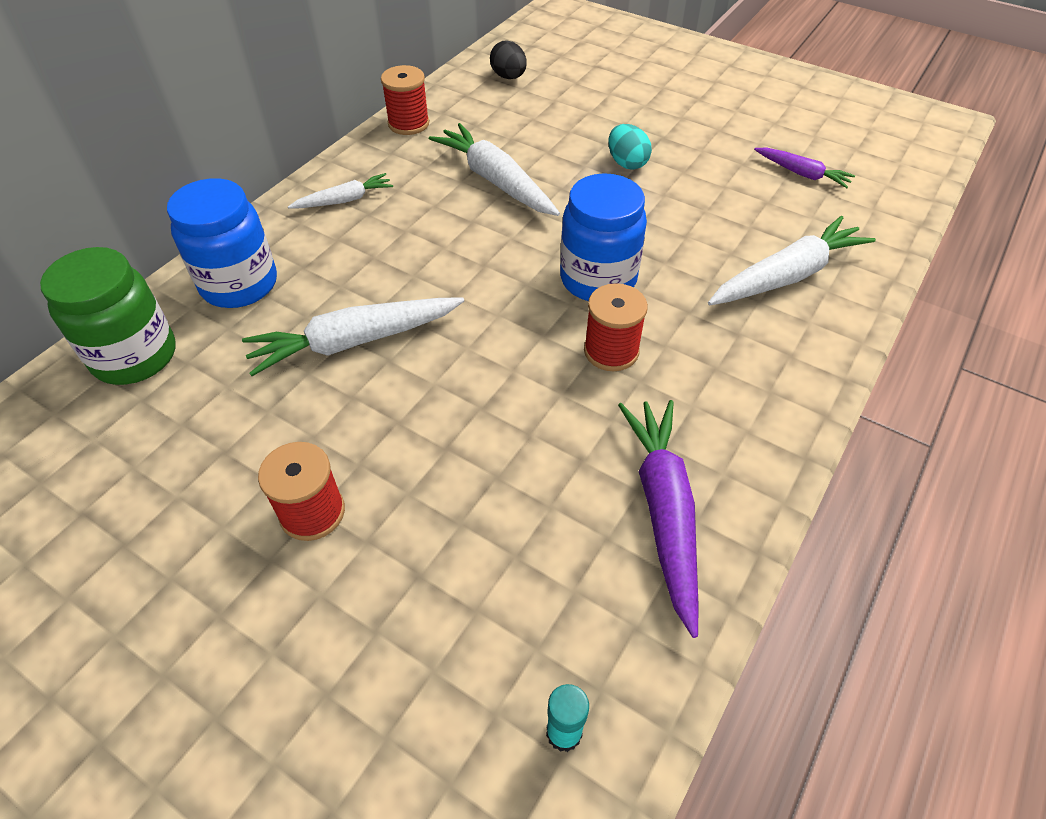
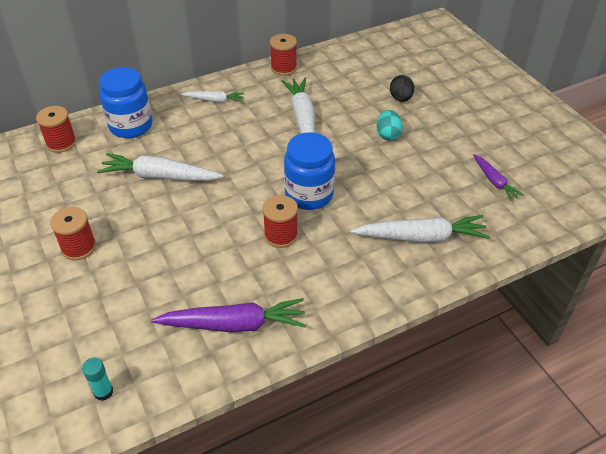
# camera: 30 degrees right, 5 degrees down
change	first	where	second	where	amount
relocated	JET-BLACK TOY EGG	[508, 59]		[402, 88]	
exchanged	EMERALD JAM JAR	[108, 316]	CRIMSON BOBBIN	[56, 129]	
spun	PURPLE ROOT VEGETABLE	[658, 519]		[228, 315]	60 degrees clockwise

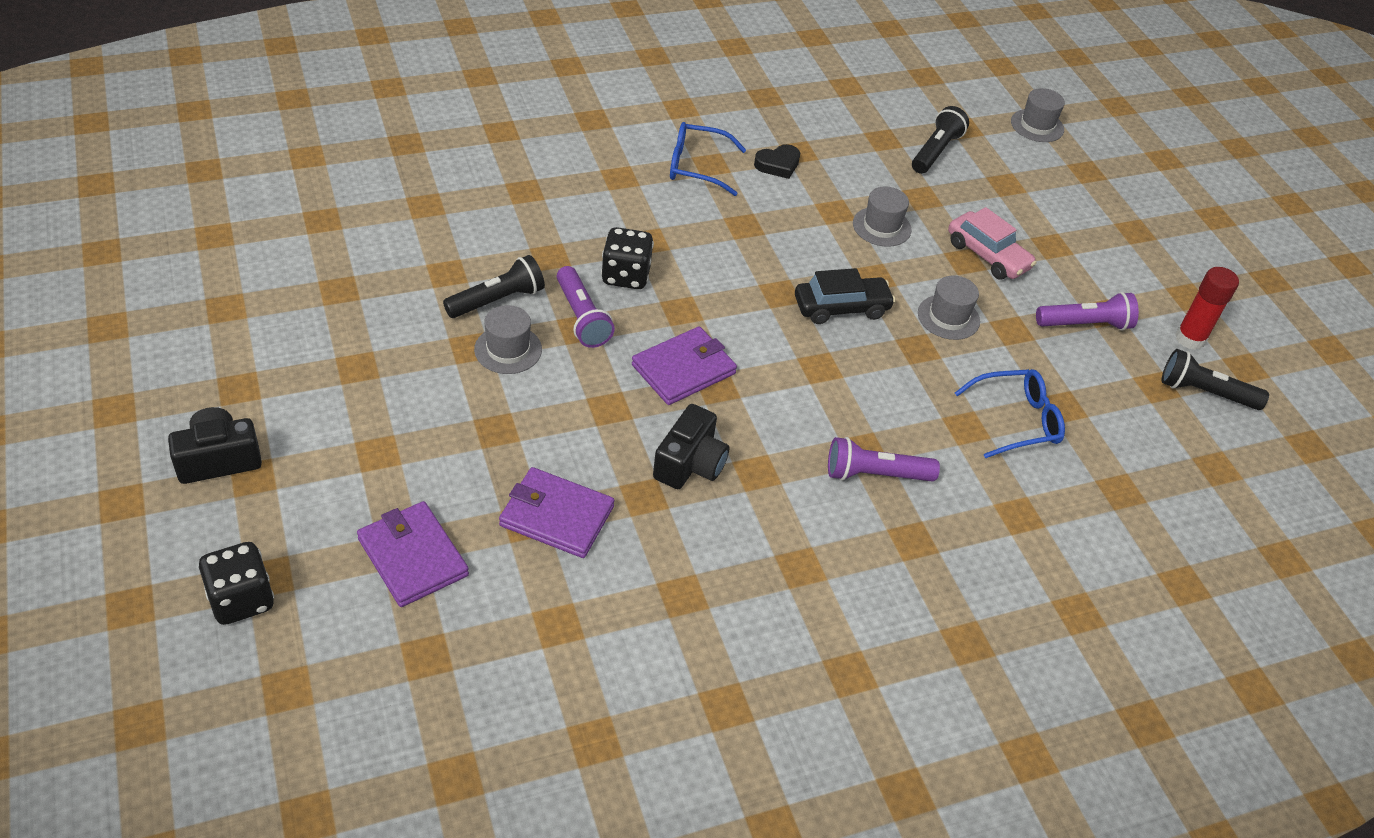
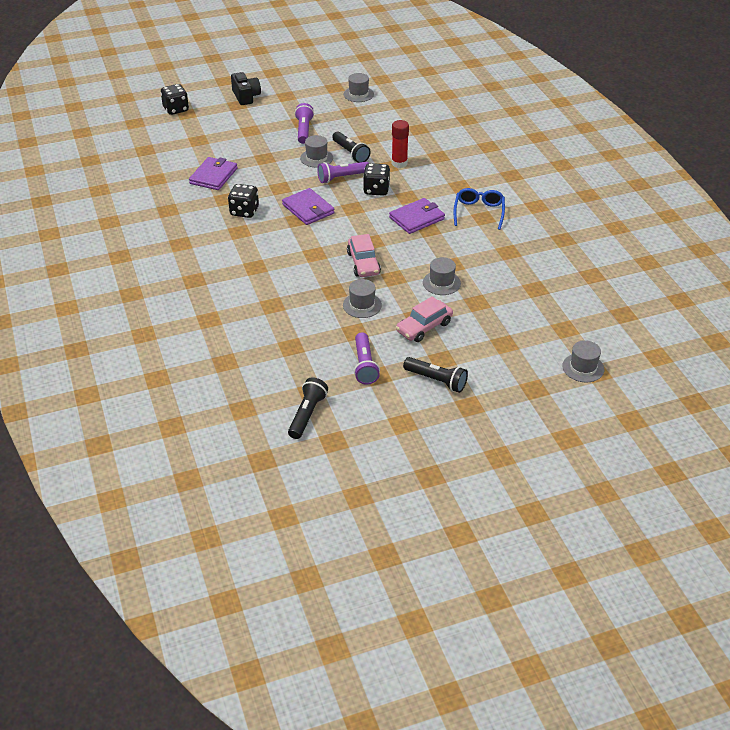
# camera: 95 degrees right, 5 degrees down
change	first	where	second	where	amount
missing	JET-BLACK HEART	[777, 161]			
missing	COBALT SPECTACLES	[1010, 413]			
appeared			GREY TOP HAT	[358, 87]	
relocated	PURPLE WALLET	[413, 554]		[417, 216]	
relocated	PURPLE POCKET TORCH	[884, 459]		[304, 123]	
relocated	JET-BLACK POCKET TORCH	[940, 140]		[435, 375]	
relocated	CRIMSON GLUE STICK	[1207, 308]		[400, 144]	
exchanged	JET-BLACK PHOTO CAMERA	[691, 446]	JET-BLACK DICE	[243, 201]	
colour	JET-BLACK AUTOMOBILE	[845, 296]	ROSY AUTOMOBILE	[364, 255]	

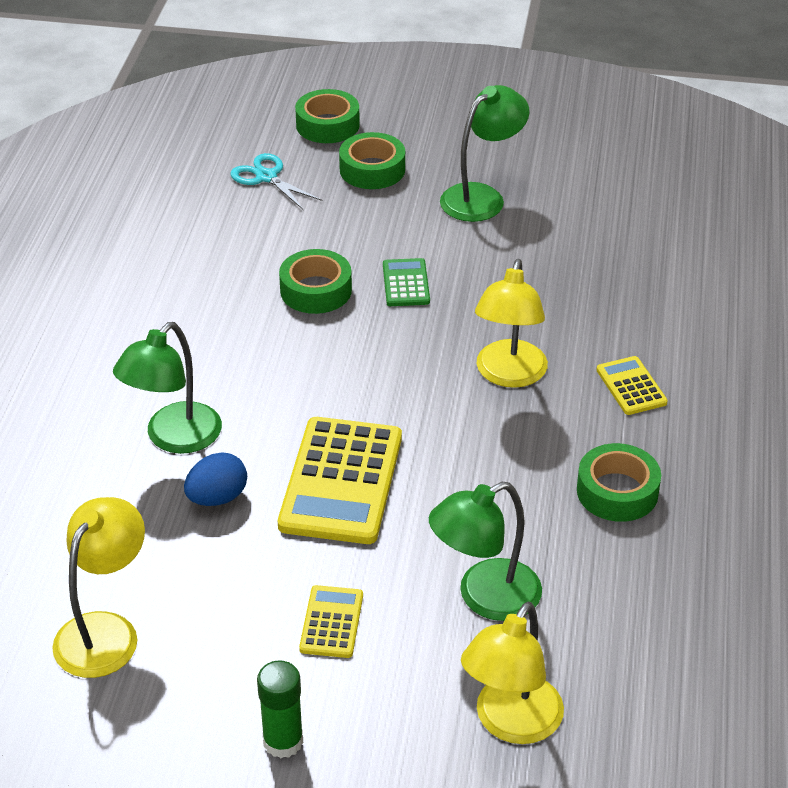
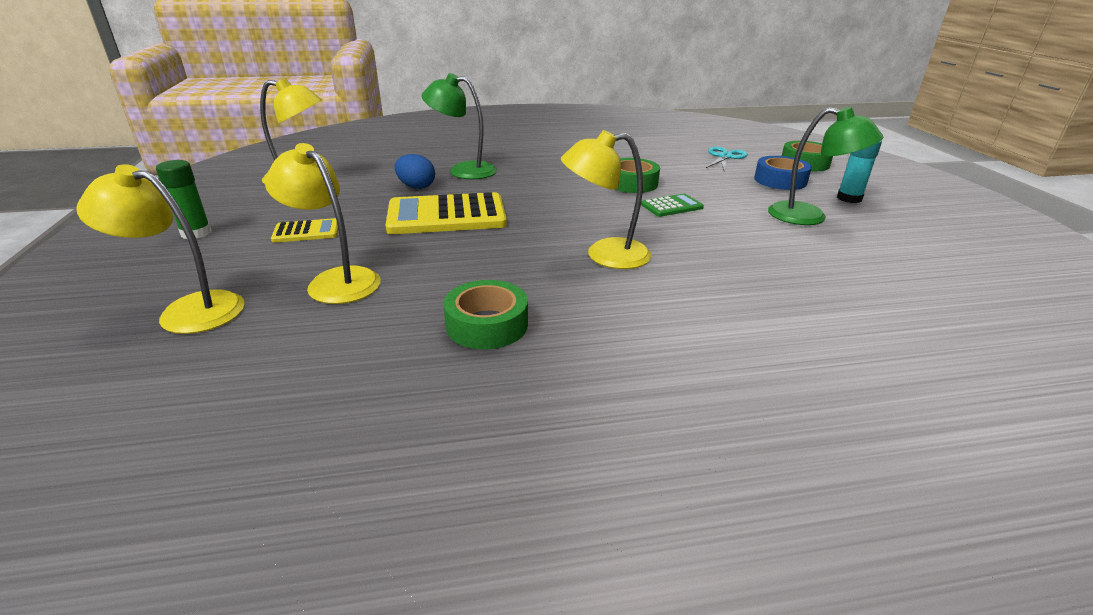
# camera: 70 degrees right, 10 degrees down
change	first	where	second	where	amount
missing	YELLOW CALCULATOR	[632, 385]			
appeared			TEAL GLUE STICK	[859, 171]	
colour	EMERALD ROLL OF TAPE	[372, 160]	COBALT ROLL OF TAPE	[783, 173]	
colour	EMERALD LAMP	[485, 551]	YELLOW LAMP	[323, 223]	

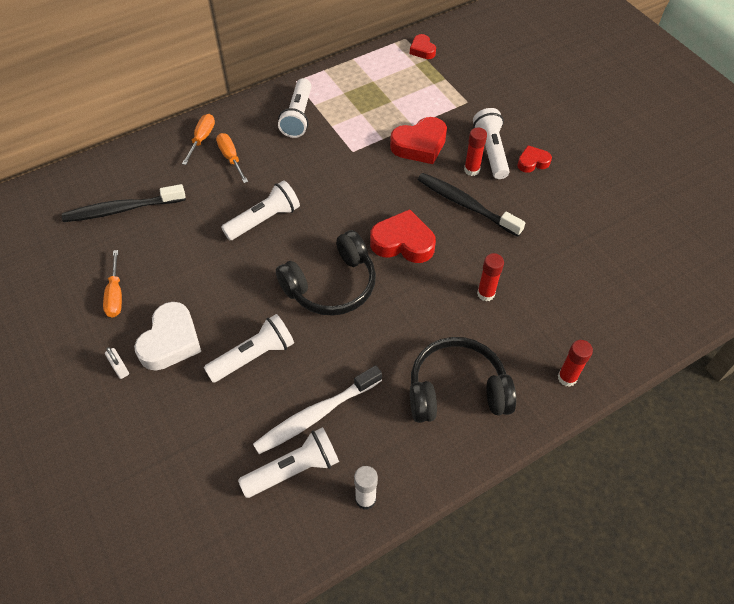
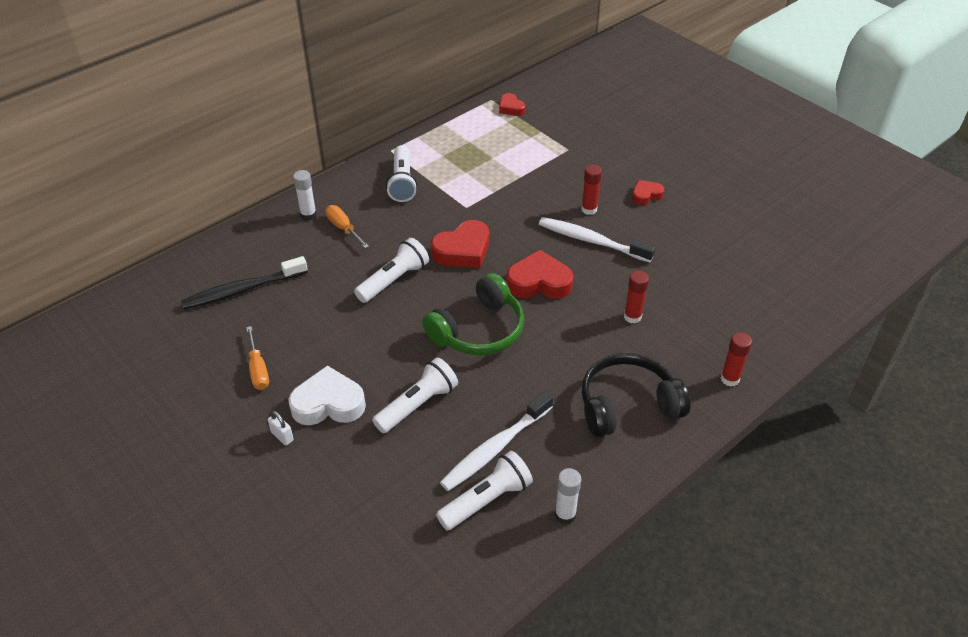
# camera: 10 degrees left, 10 degrees down
change	first	where	second	where	amount
missing	PURE WHITE POCKET TORCH	[491, 143]			
relocated	CRIMSON HEART	[418, 140]		[460, 244]	
exchanged	ORANGE-COLOURED FLAT SCREWDRIVER	[198, 139]	PURE WHITE GLUE STICK	[305, 195]	
colour	JET-BLACK HEADSET	[326, 273]	EMERALD HEADSET	[473, 314]	
colour	JET-BLACK DENTAL BRUSH	[471, 205]	PURE WHITE DENTAL BRUSH	[597, 239]	
spun	PURE WHITE HEART	[167, 336]		[327, 395]	105 degrees counterclockwise

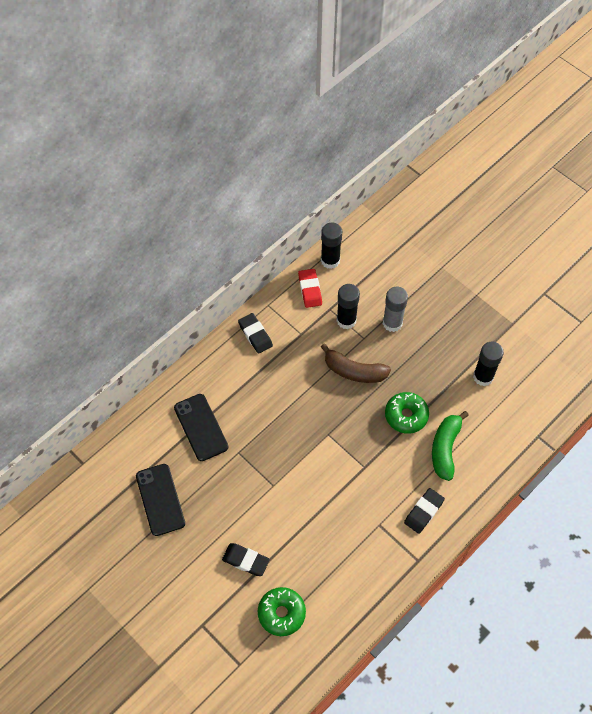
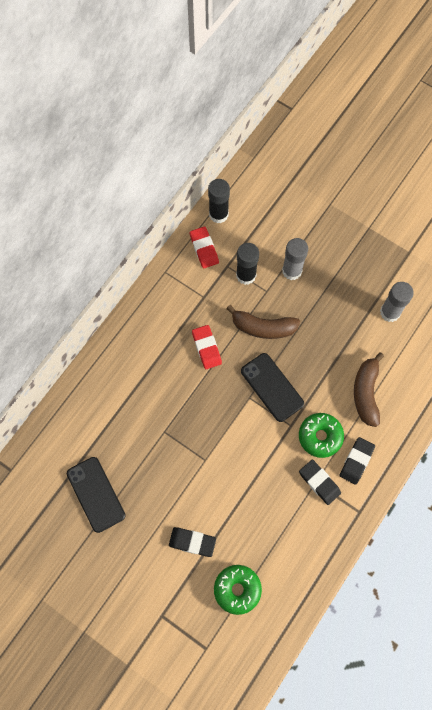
# camera: 10 degrees left, 10 degrees up
change	first	where	second	where	amount
appeared			CRIMSON GUM ERASER	[207, 347]	
relocated	JET-BLACK MOBILE PHONE	[201, 427]		[272, 387]	
relocated	JET-BLACK GUM ERASER	[255, 333]		[320, 482]	
relocated	EMERALD DONUT	[407, 413]		[321, 435]	
colour	EMERALD BANANA FRUIT	[450, 446]	DARK BROWN BANANA FRUIT	[369, 389]	
colour	JET-BLACK GLUE STICK	[488, 364]	GREY GLUE STICK	[397, 302]	

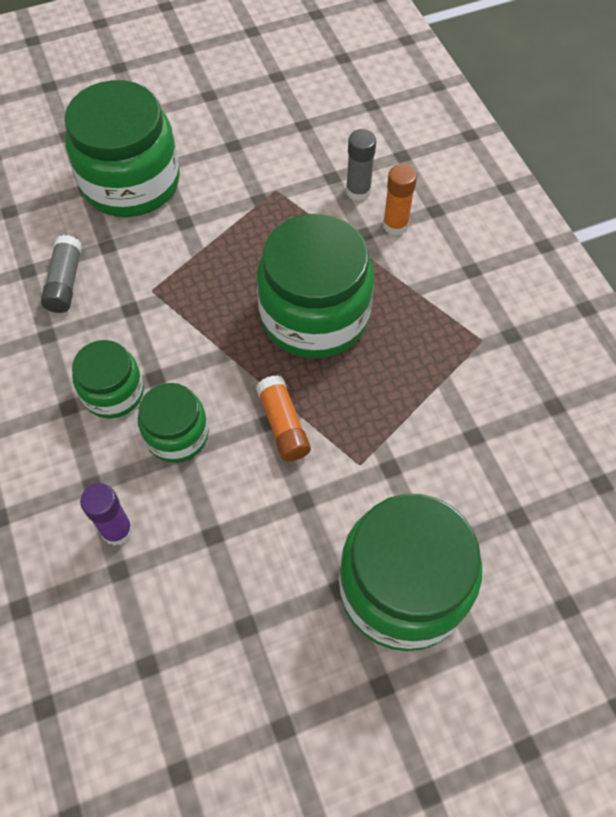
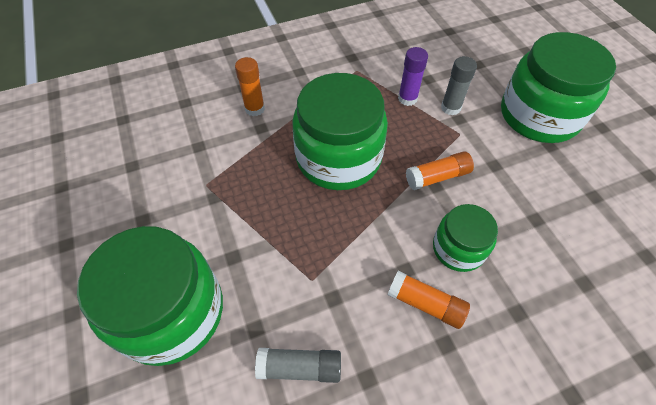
# camera: 90 degrees left, 5 degrees down
change	first	where	second	where	amount
relocated	PURPLE GLUE STICK	[106, 514]		[413, 76]	
relocated	GREY GLUE STICK	[361, 165]		[459, 85]	
exchanged	EMERALD JAM JAR	[108, 379]	ORANGE-COLOURED GLUE STICK	[428, 300]	

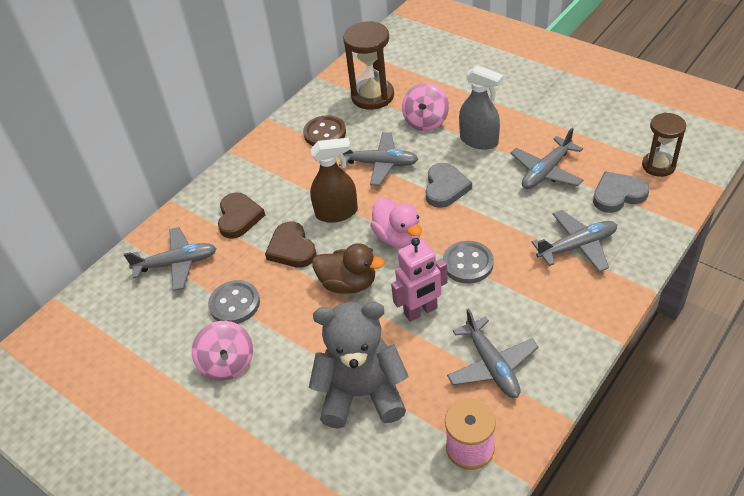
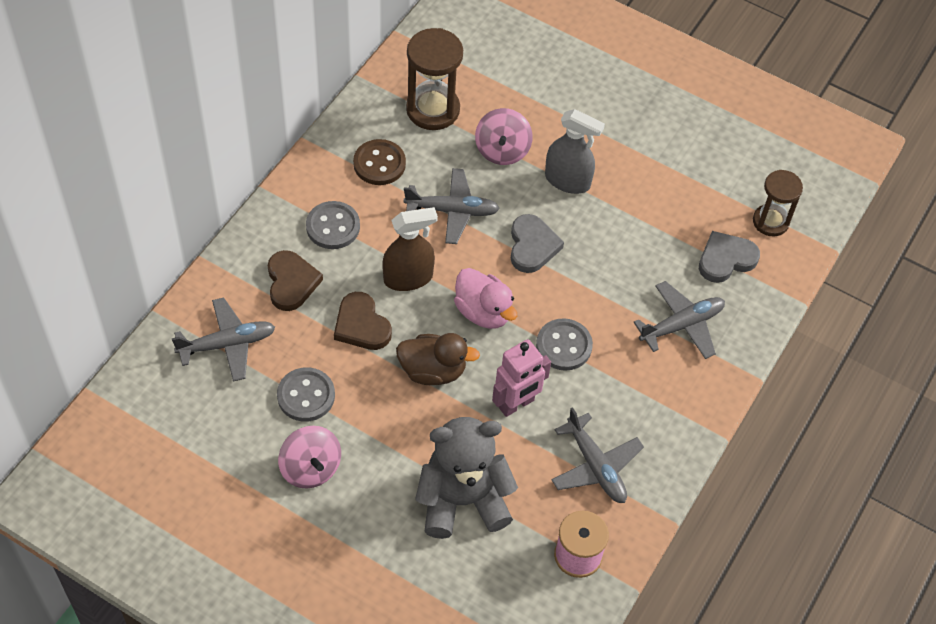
# camera: 15 degrees left, 10 degrees up
change	first	where	second	where	amount
missing	GREY TOY PLANE	[547, 158]			
appeared			GREY SHIRT BUTTON	[333, 225]	

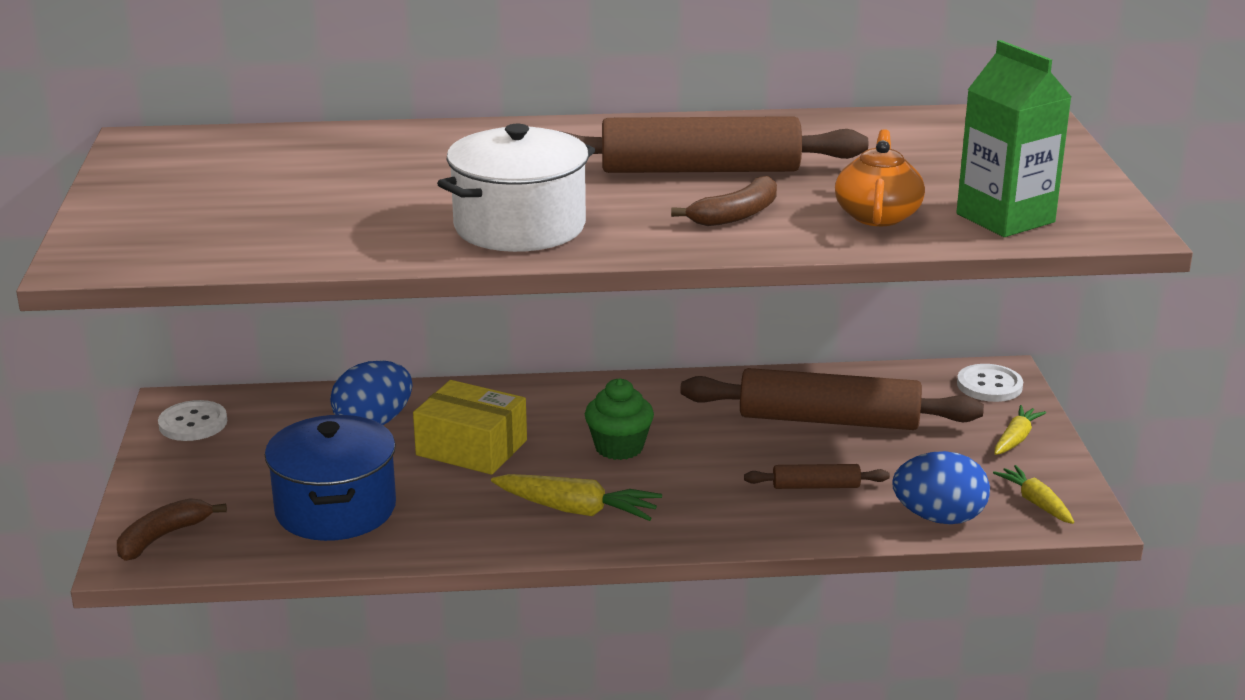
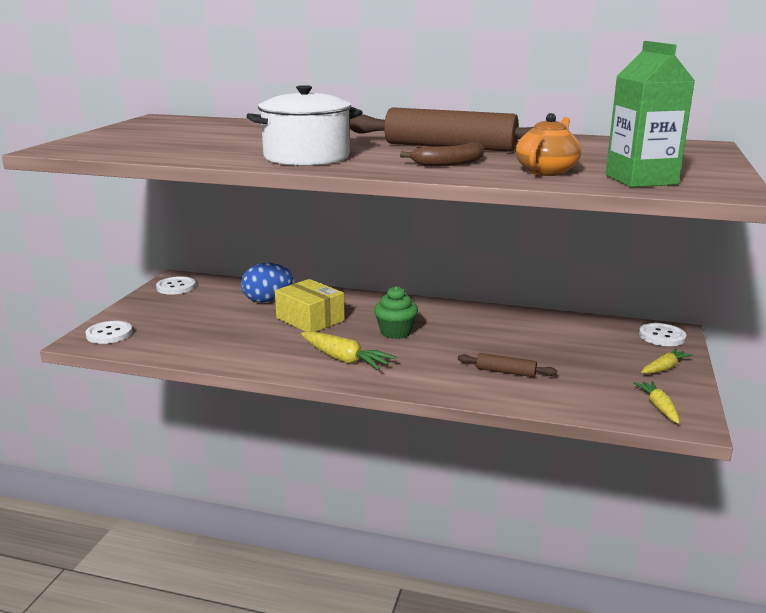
# camera: 20 degrees right, 5 degrees down
change	first	where	second	where	amount
missing	COBALT STOCKPOT	[330, 478]			
missing	DARK BROWN PASTRY ROLLER	[832, 399]			
missing	COBALT TOY EGG	[941, 487]			
exchanged	DARK BROWN BANANA FRUIT	[172, 529]	PURE WHITE SHIRT BUTTON	[109, 332]	

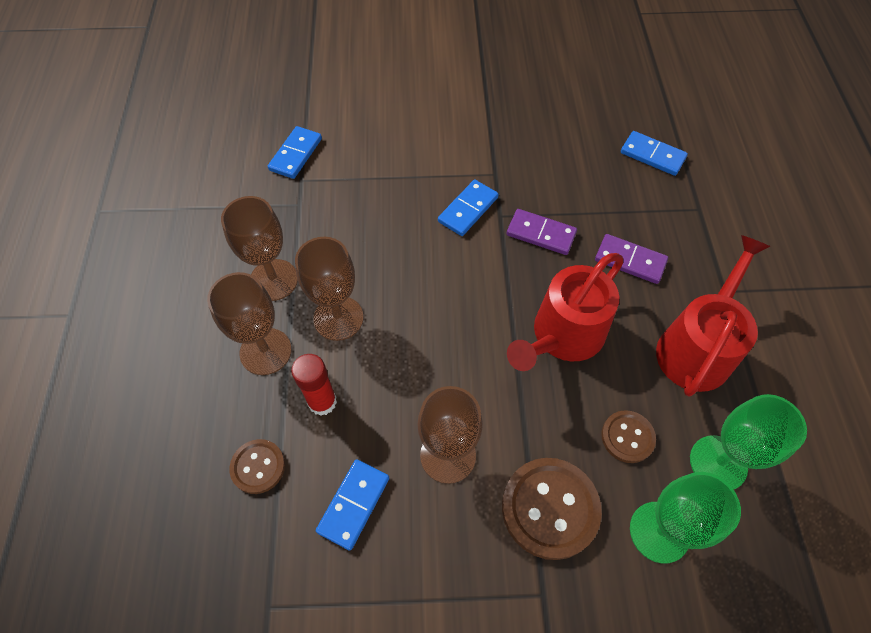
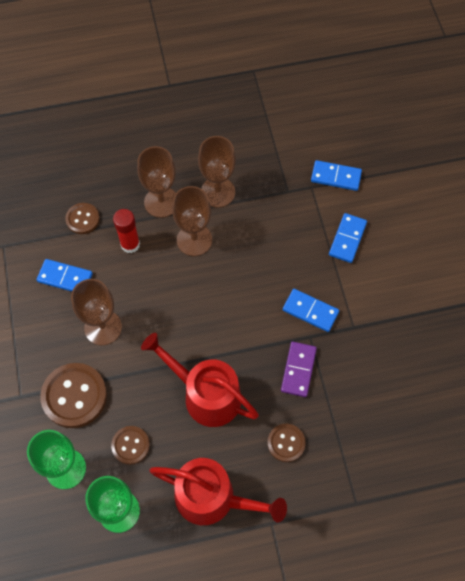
# camera: 80 degrees right, 5 degrees up
change	first	where	second	where	amount
relocated	COBALT DOMINO TILE	[654, 153]		[348, 238]	
exchanged	PURPLE DOMINO TILE	[631, 259]	DARK BROWN SHIRT BUTTON	[286, 443]	

